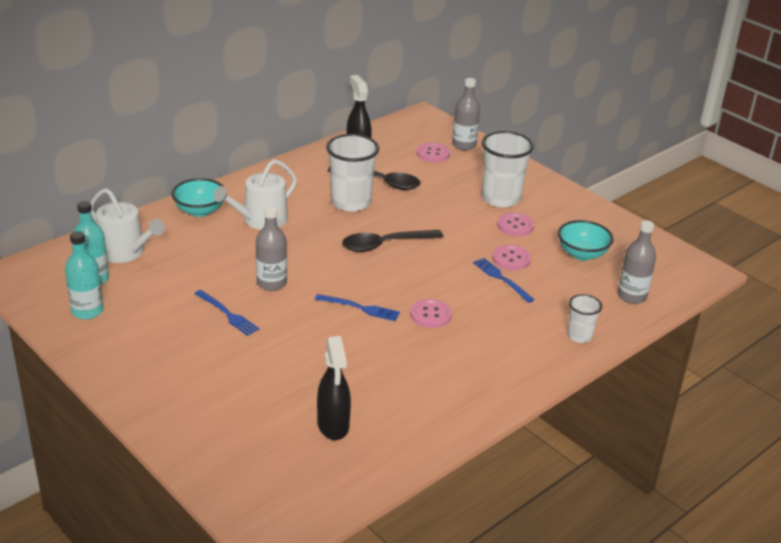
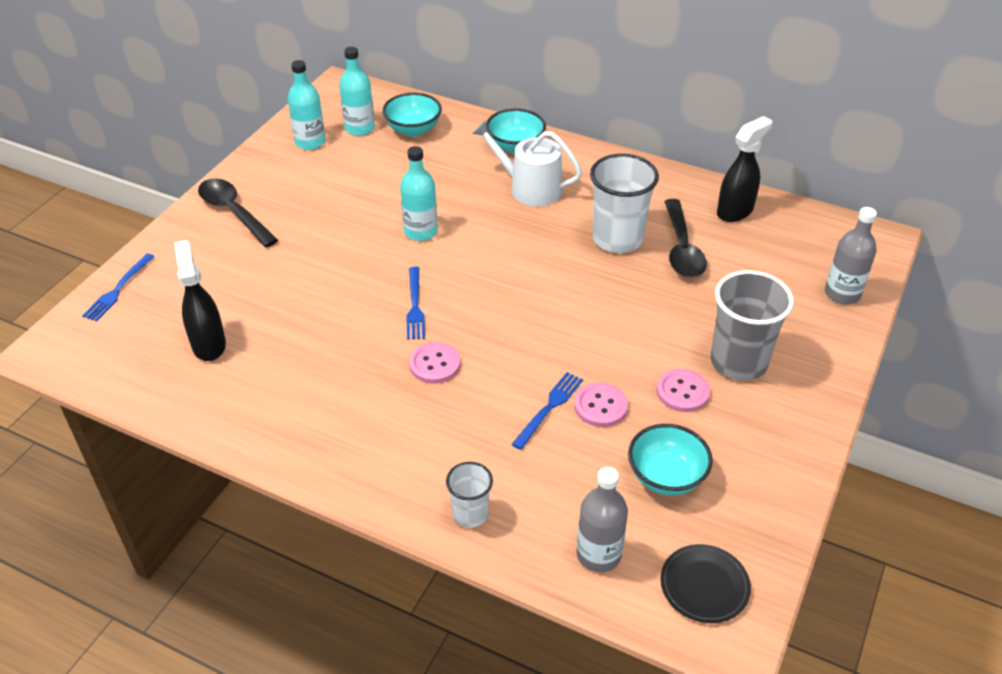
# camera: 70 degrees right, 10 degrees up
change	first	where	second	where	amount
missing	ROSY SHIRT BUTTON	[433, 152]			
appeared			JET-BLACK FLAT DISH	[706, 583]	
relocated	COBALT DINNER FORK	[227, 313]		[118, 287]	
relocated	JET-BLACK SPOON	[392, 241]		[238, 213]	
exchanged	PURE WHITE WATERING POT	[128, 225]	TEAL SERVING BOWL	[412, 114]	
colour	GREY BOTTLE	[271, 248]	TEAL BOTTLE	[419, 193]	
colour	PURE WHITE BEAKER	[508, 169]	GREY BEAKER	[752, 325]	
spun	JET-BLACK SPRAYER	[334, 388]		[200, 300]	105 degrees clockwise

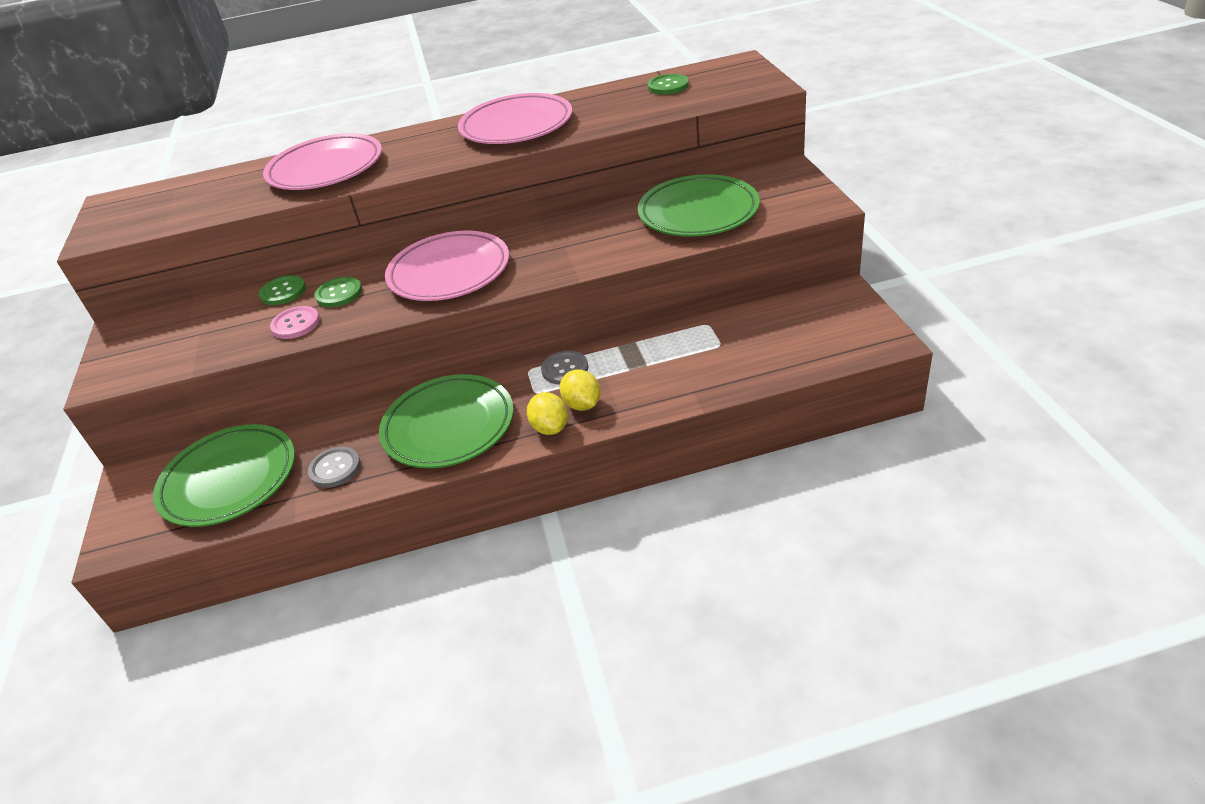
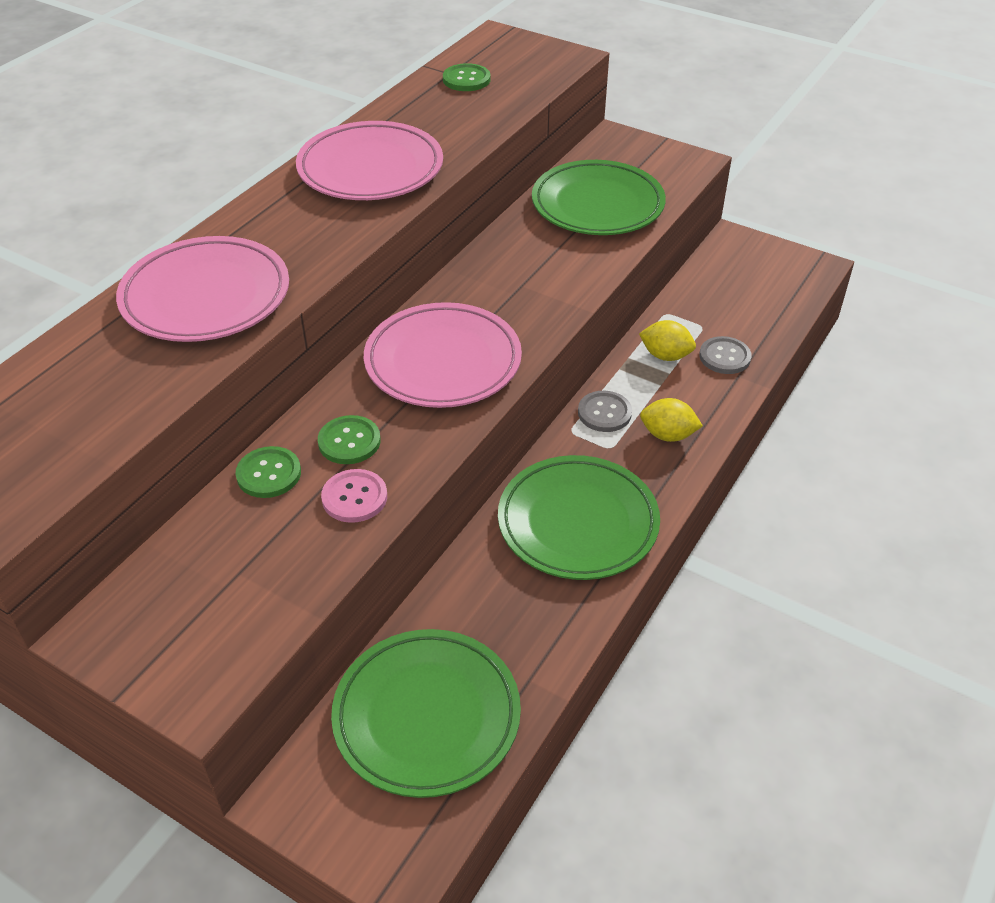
# camera: 50 degrees left, 5 degrees up
change	first	where	second	where	amount
relocated	GREY SHIRT BUTTON	[334, 467]		[725, 355]	
relocated	YELLOW LEMON	[547, 413]		[667, 340]	

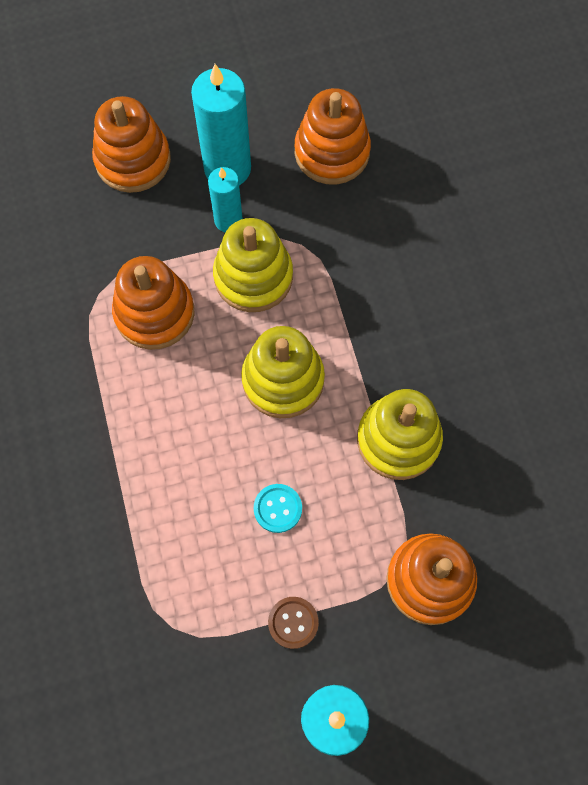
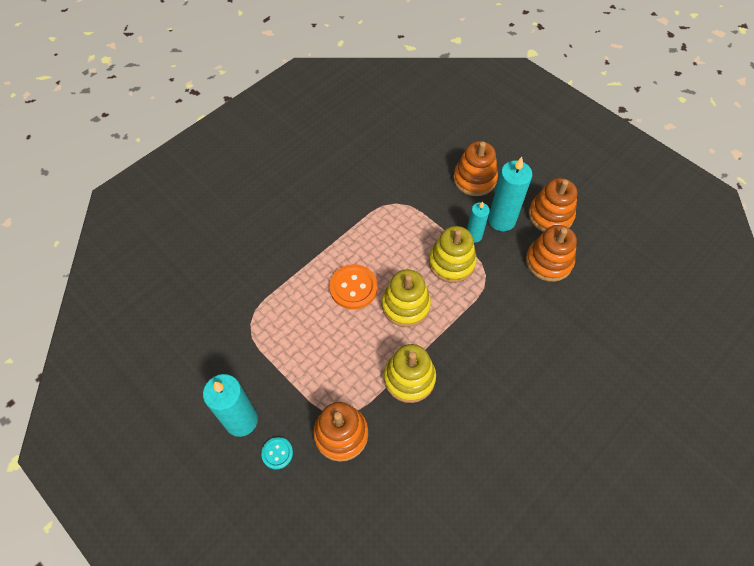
# camera: 60 degrees right, 10 degrees down
change	first	where	second	where	amount
missing	DARK BROWN SHIRT BUTTON	[293, 623]			
appeared			ORANGE-COLOURED SHIRT BUTTON	[353, 287]	
relocated	ORANGE-COLOURED STACKING RINGS	[153, 303]		[553, 205]	
relocated	TEAL SHIRT BUTTON	[278, 508]		[277, 453]	

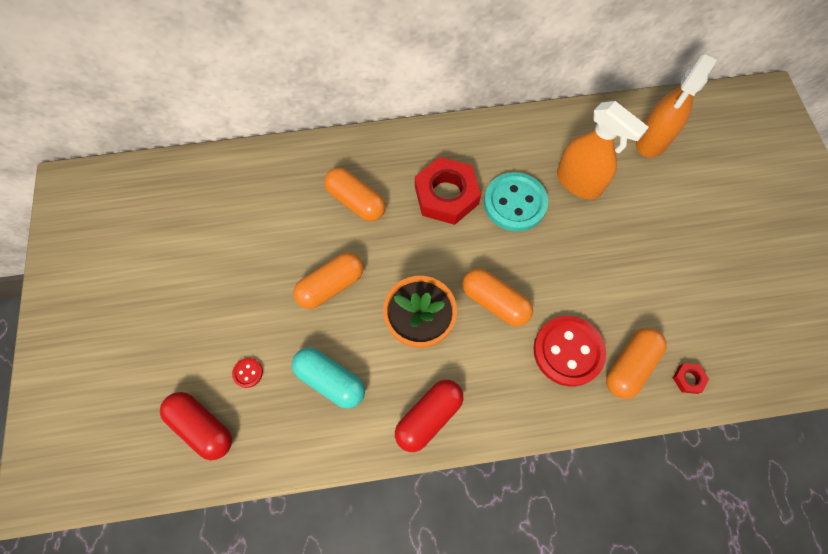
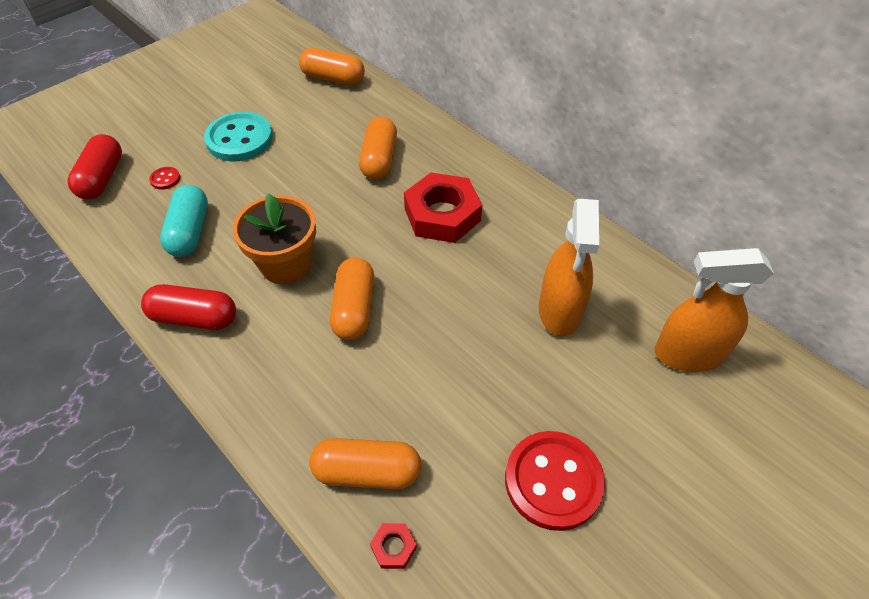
# camera: 55 degrees right, 15 degrees down
change	first	where	second	where	amount
relocated	ORANGE-COLOURED PILL	[328, 280]		[332, 66]	
relocated	TEAL SHIRT BUTTON	[516, 202]		[238, 137]	
relocated	CRIMSON SHIRT BUTTON	[570, 351]		[555, 481]	

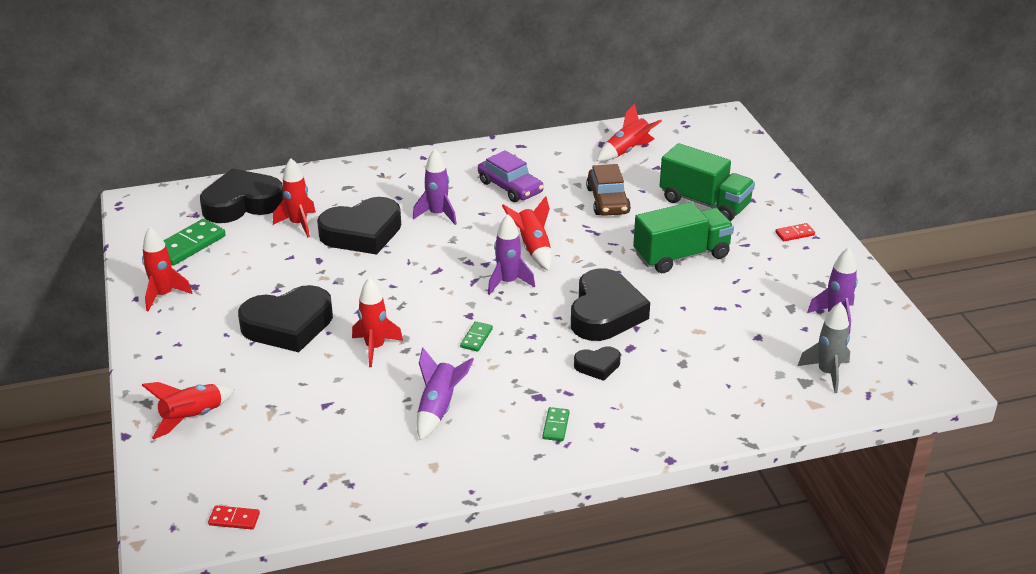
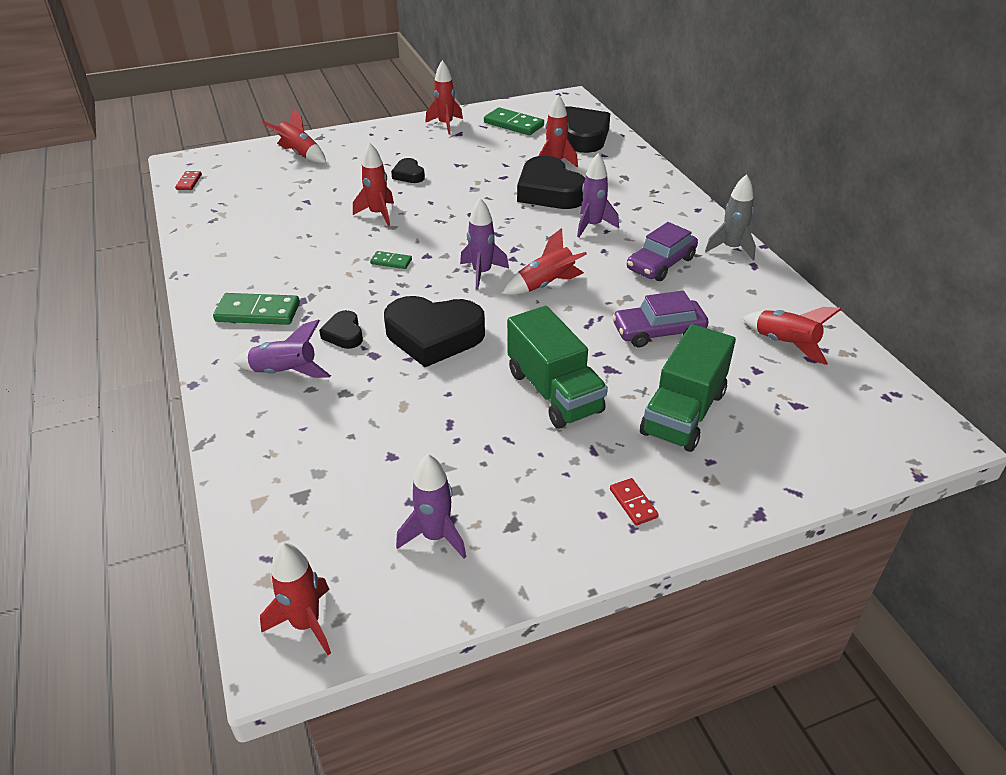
# camera: 85 degrees right, 5 degrees up
change	first	where	second	where	amount
appeared			CRIMSON TOY ROCKET	[295, 598]	
relocated	PURPLE TOY ROCKET	[445, 394]		[282, 348]	
relocated	GREY TOY ROCKET	[824, 347]		[730, 217]	
colour	DARK BROWN AUTOMOBILE	[608, 190]	PURPLE AUTOMOBILE	[660, 319]	
size	JET-BLACK HEART	[285, 318]		[408, 170]	x0.49
size	EMERALD DOMINO TILE	[556, 424]		[256, 309]	x1.89

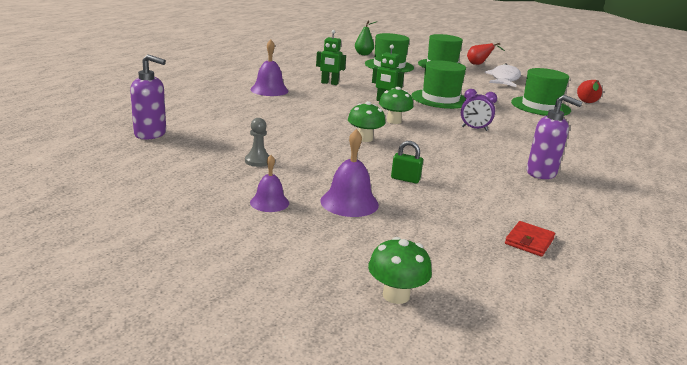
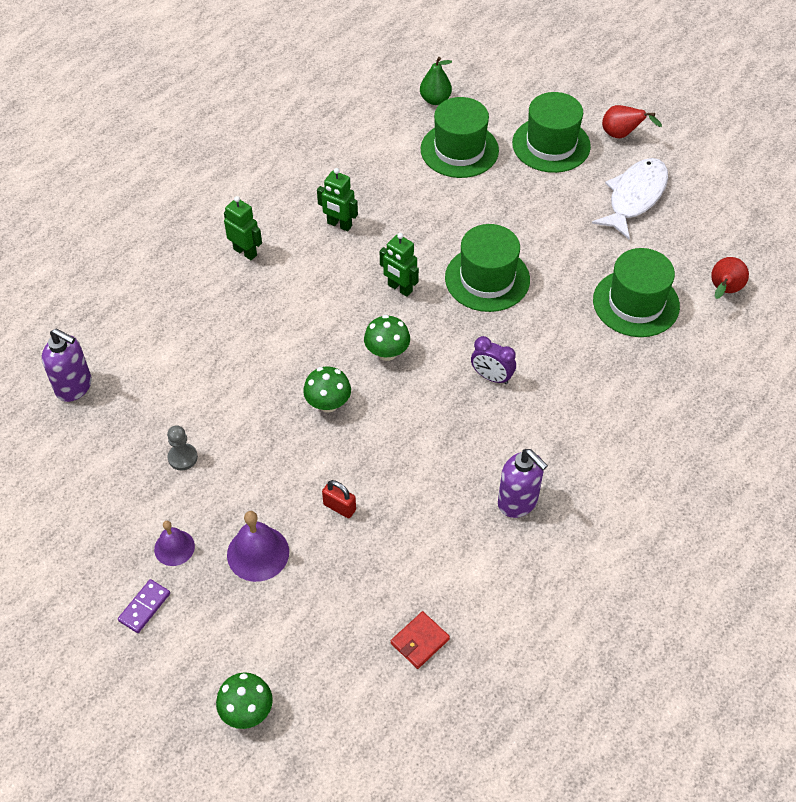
# camera: 15 degrees right, 30 degrees up
change	first	where	second	where	amount
appeared			PURPLE DOMINO TILE	[144, 606]	
exchanged	PURPLE SCHOOL BELL	[269, 68]	EMERALD TOY ROBOT	[243, 228]	
colour	EMERALD SMALL LOCK	[407, 162]	CRIMSON SMALL LOCK	[339, 499]	

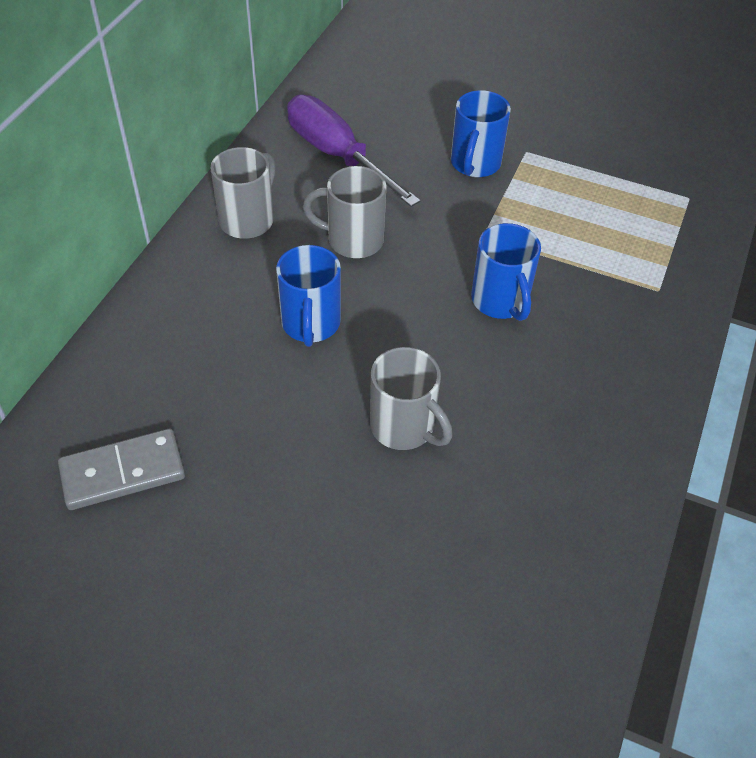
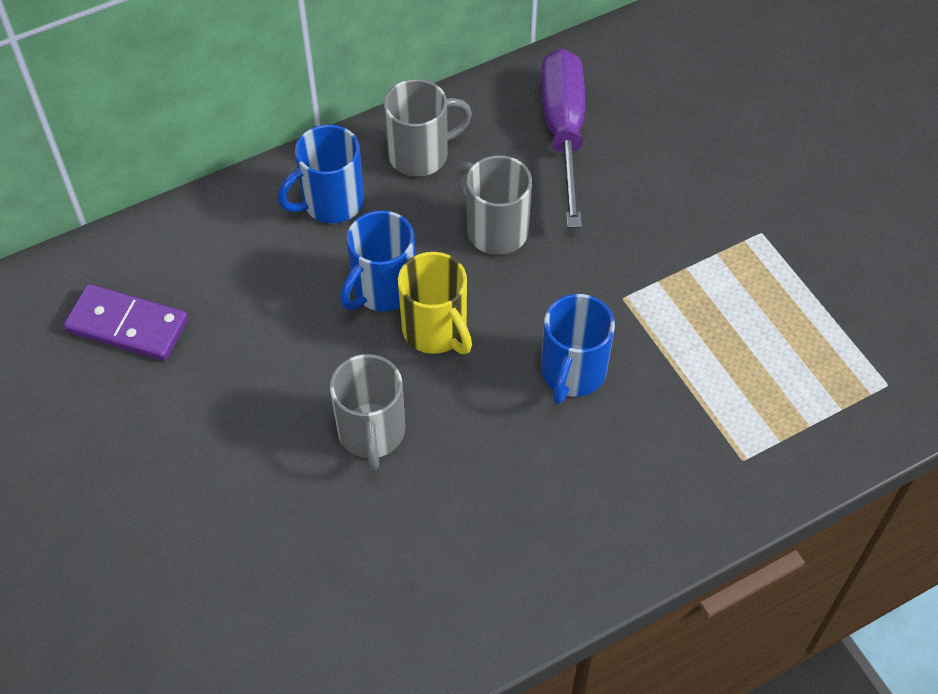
# camera: 40 degrees right, 5 degrees up
change	first	where	second	where	amount
appeared			YELLOW TEA MUG	[435, 303]	
relocated	COBALT TEA MUG	[481, 133]		[321, 174]	
colour	GREY DOMINO TILE	[121, 469]	PURPLE DOMINO TILE	[126, 322]	

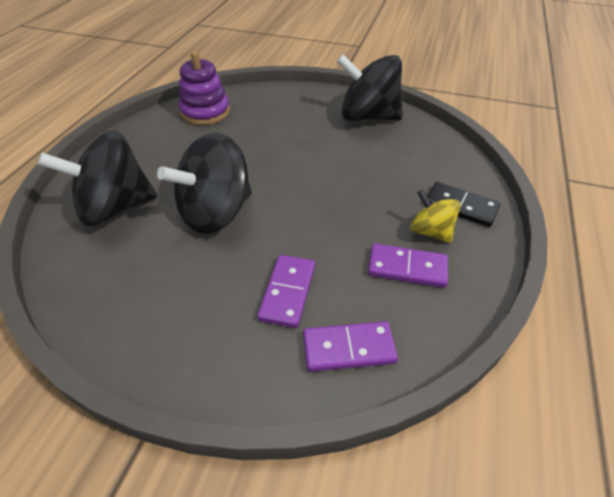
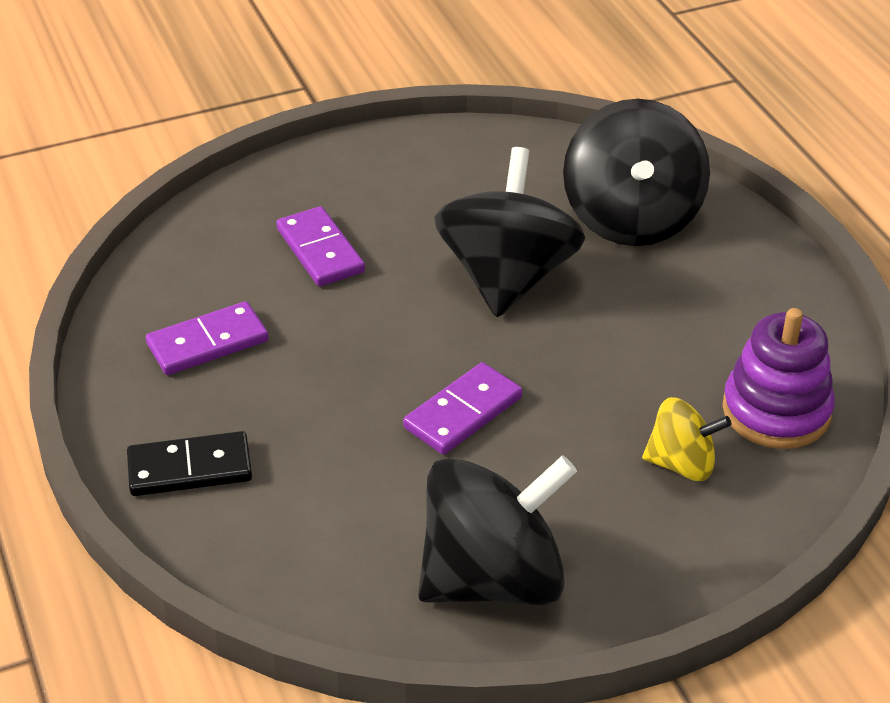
# camera: 140 degrees right, 5 degrees down
change	first	where	second	where	amount
relocated	PURPLE DOMINO TILE	[350, 346]		[462, 408]	
relocated	YELLOW SPINNING TOP	[436, 216]		[687, 439]	
spun	JET-BLACK SPINNING TOP	[97, 178]		[636, 172]	150 degrees clockwise

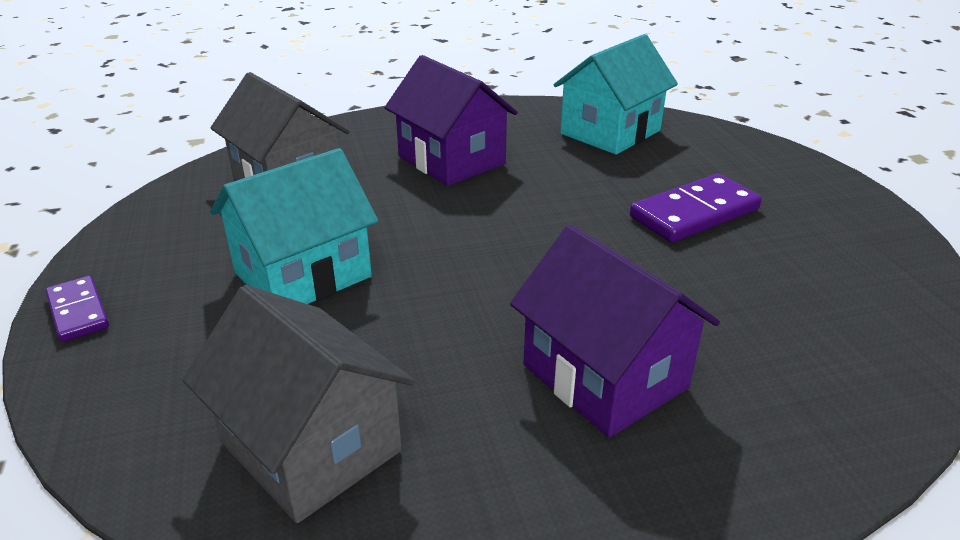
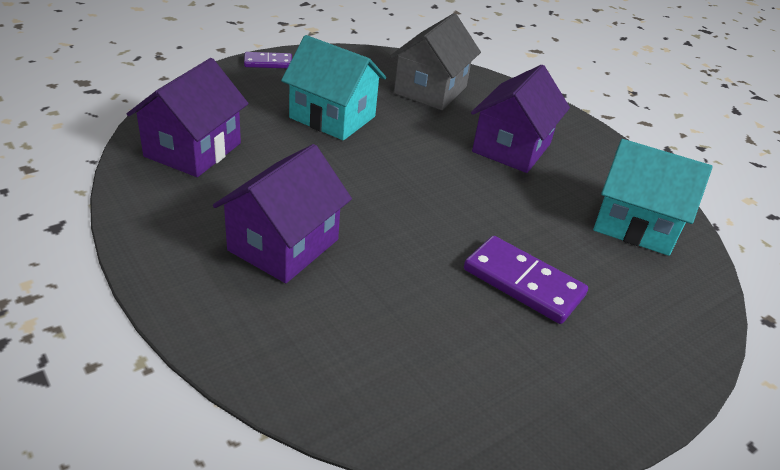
# camera: 65 degrees right, 5 degrees up
change	first	where	second	where	amount
colour	GREY HOUSE	[298, 404]	PURPLE HOUSE	[188, 117]	
spun	PURPLE DOMINO TILE	[77, 309]		[268, 60]	45 degrees clockwise

